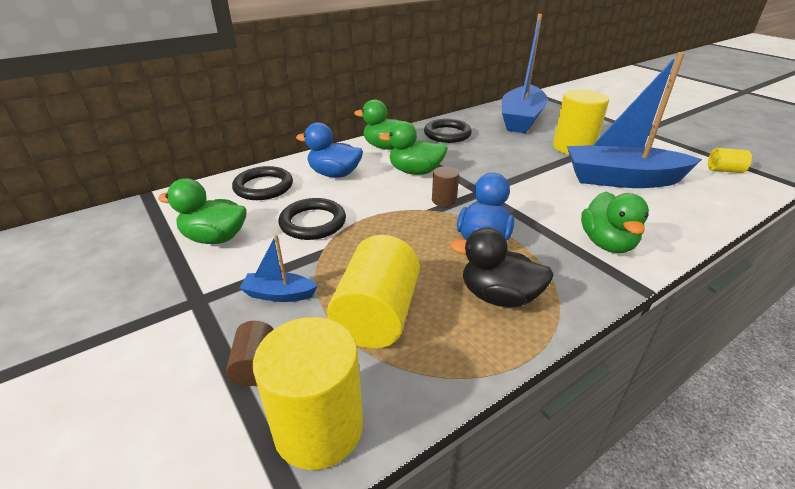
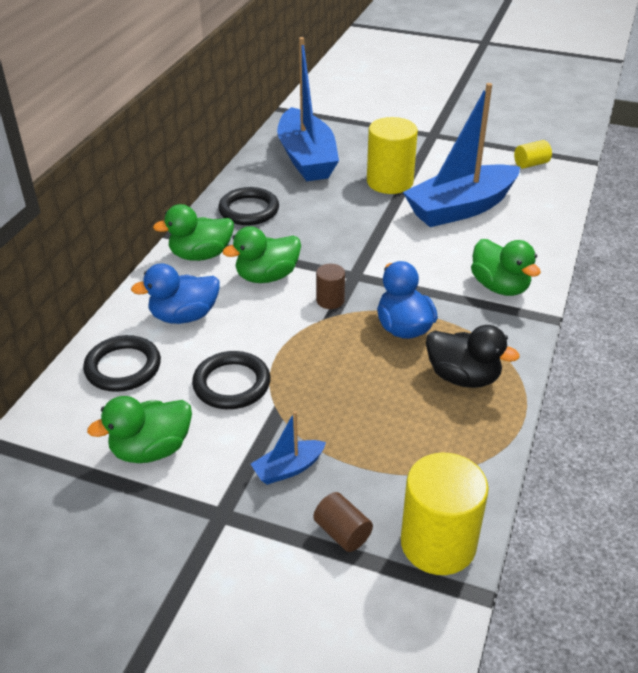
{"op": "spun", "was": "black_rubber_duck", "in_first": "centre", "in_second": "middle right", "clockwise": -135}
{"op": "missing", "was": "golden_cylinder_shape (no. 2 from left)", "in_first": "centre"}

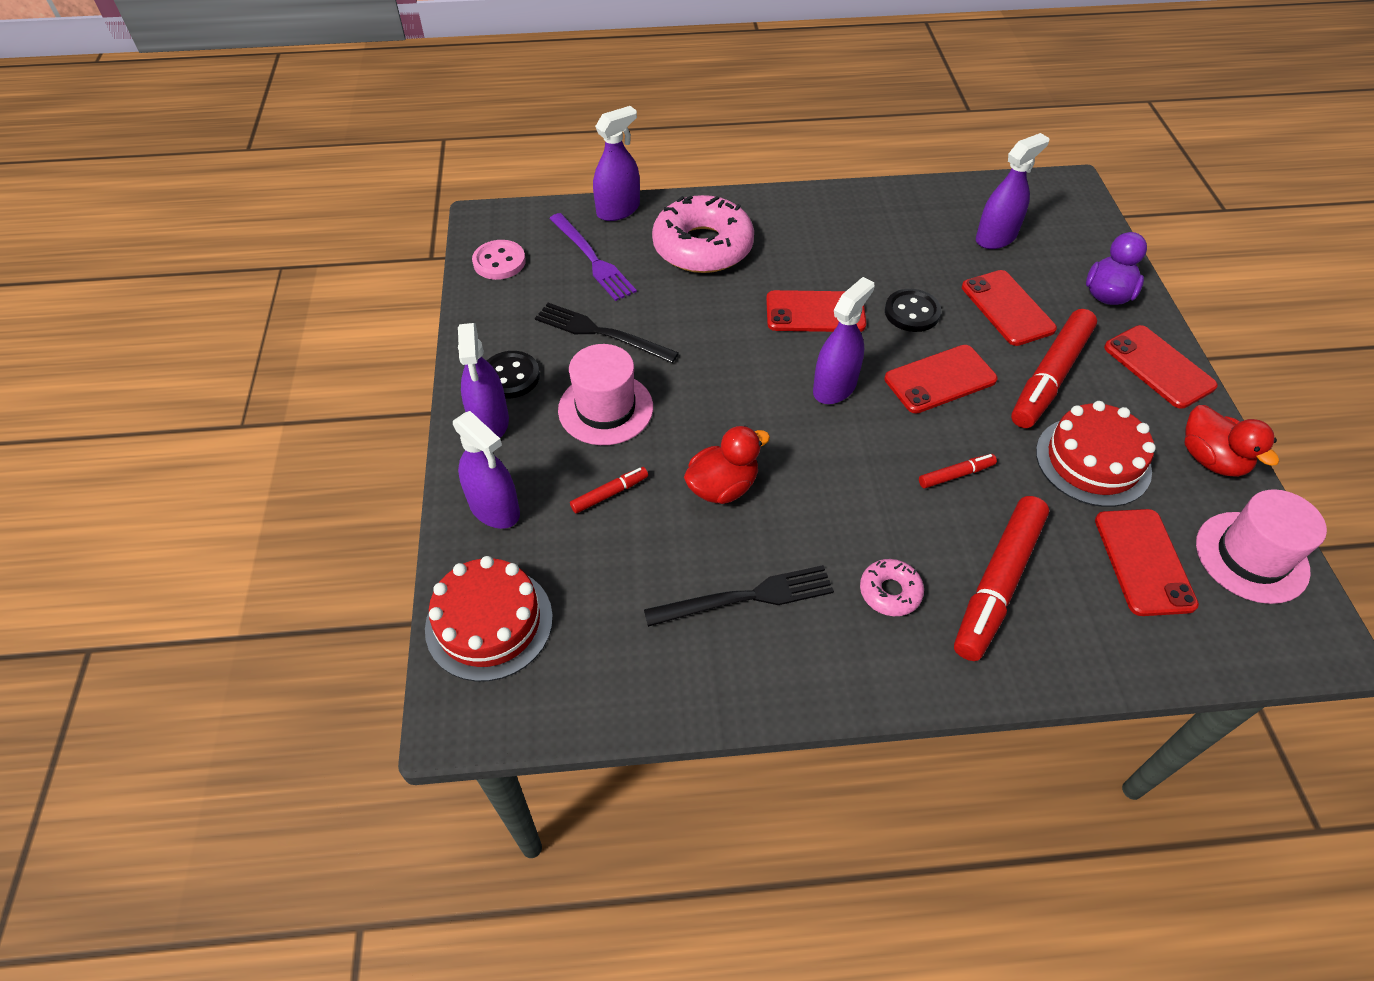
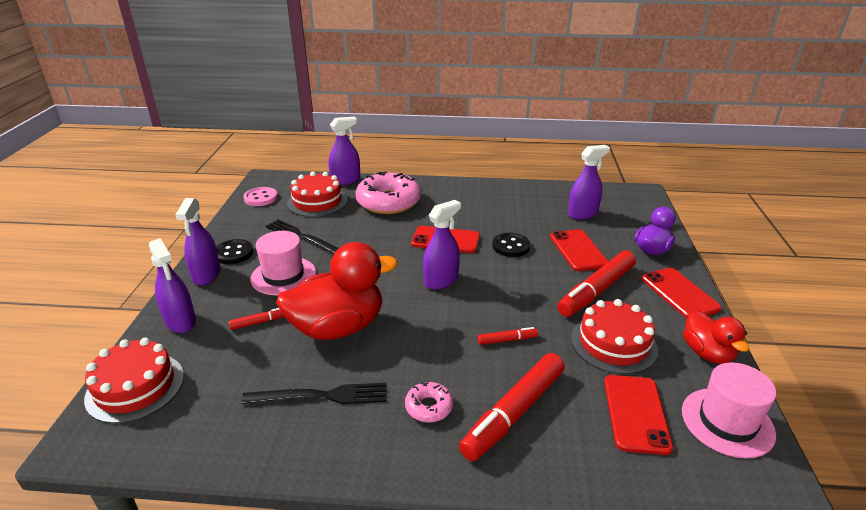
{"op": "exchanged", "was": "royal_purple_dinner_fork", "now": "red_layer_cake (no. 2 from left)", "in_first": "top centre", "in_second": "centre"}
{"op": "missing", "was": "red_mobile_phone (no. 2 from left)", "in_first": "middle right"}
{"op": "size", "was": "red_rubber_duck (no. 1 from left)", "in_first": "centre", "in_second": "centre", "ratio": 1.77}

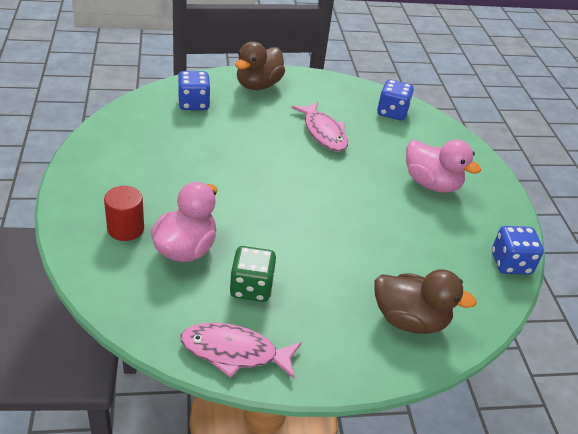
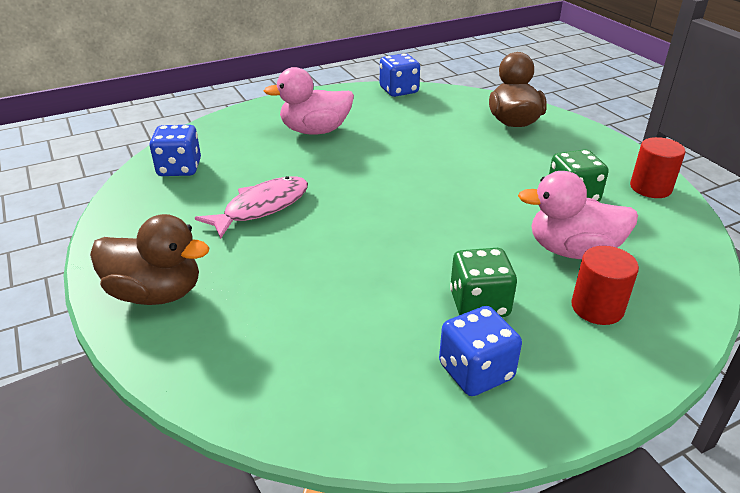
{"op": "relocated", "was": "royal_blue_game_die (no. 1 from left in the first image)", "now": "royal_blue_game_die (no. 3 from left)", "in_first": "top centre", "in_second": "bottom centre"}
{"op": "spun", "was": "rosy_rubber_duck (no. 2 from left in the first image)", "in_first": "middle right", "in_second": "top centre", "clockwise": -120}
{"op": "exchanged", "was": "rosy_toy_fish (no. 1 from left)", "now": "red_cylinder_shape (no. 2 from left)", "in_first": "bottom centre", "in_second": "middle right"}
{"op": "appeared", "now": "leaf-green_game_die (no. 1 from left)", "in_second": "centre"}

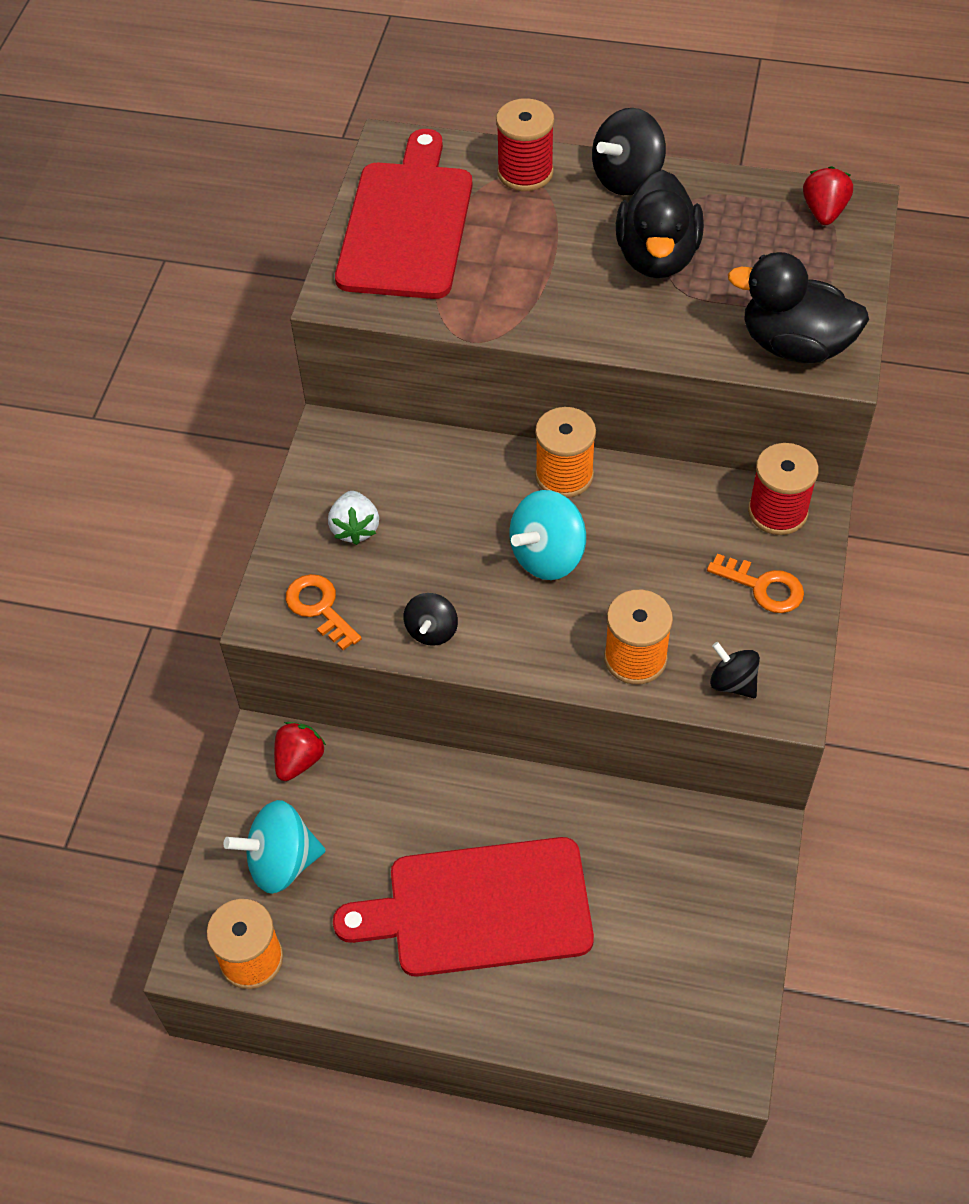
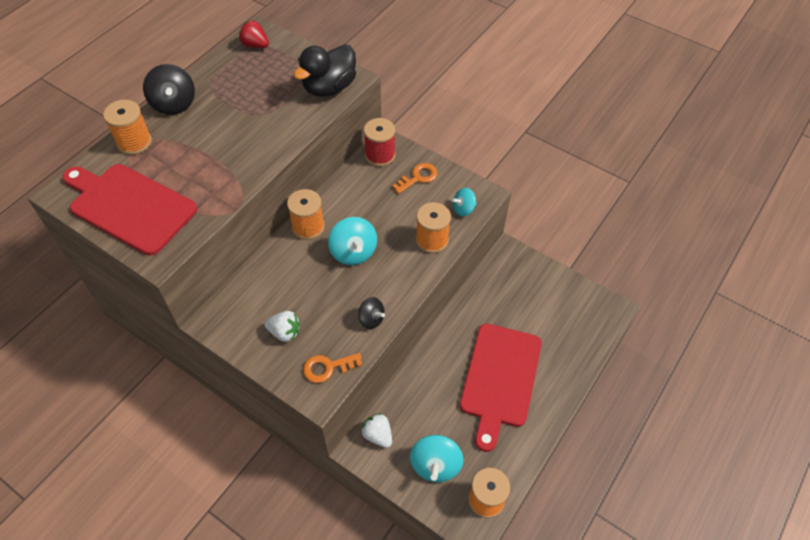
{"op": "colour", "was": "red_spool (no. 1 from left)", "now": "orange_spool (no. 1 from left)", "in_first": "top centre", "in_second": "top left"}
{"op": "missing", "was": "black_rubber_duck (no. 1 from left)", "in_first": "top right"}
{"op": "colour", "was": "black_spinning_top (no. 3 from left)", "now": "aqua_spinning_top (no. 3 from left)", "in_first": "middle right", "in_second": "centre"}
{"op": "colour", "was": "red_toy_strawberry (no. 1 from left)", "now": "snow-white_toy_strawberry (no. 2 from left)", "in_first": "middle left", "in_second": "bottom centre"}

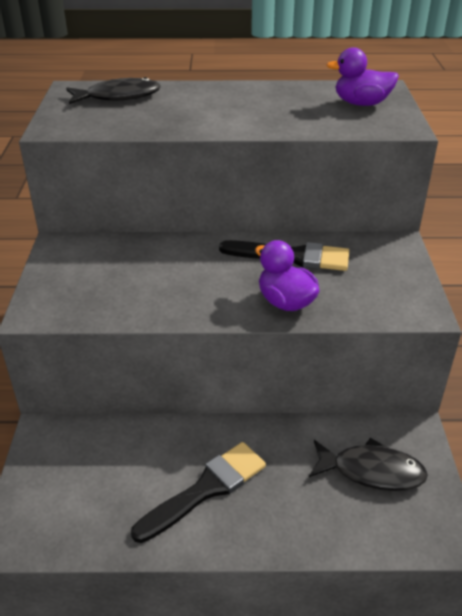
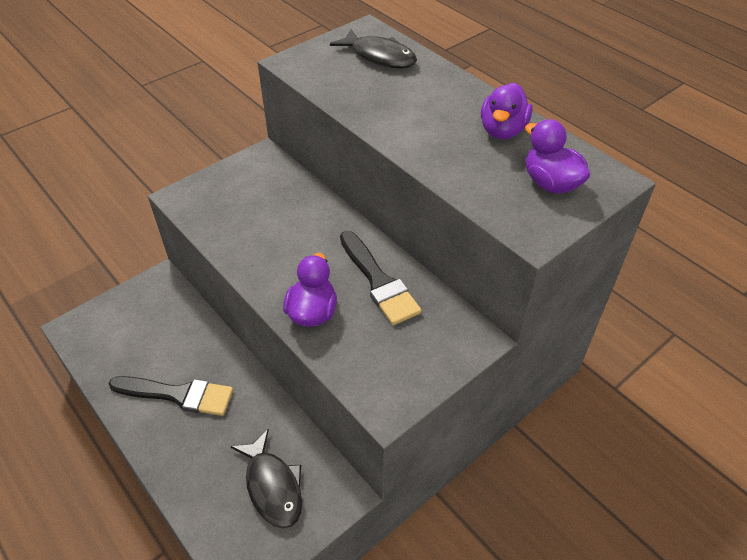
{"op": "appeared", "now": "royal_purple_rubber_duck (no. 2 from left)", "in_second": "top right"}

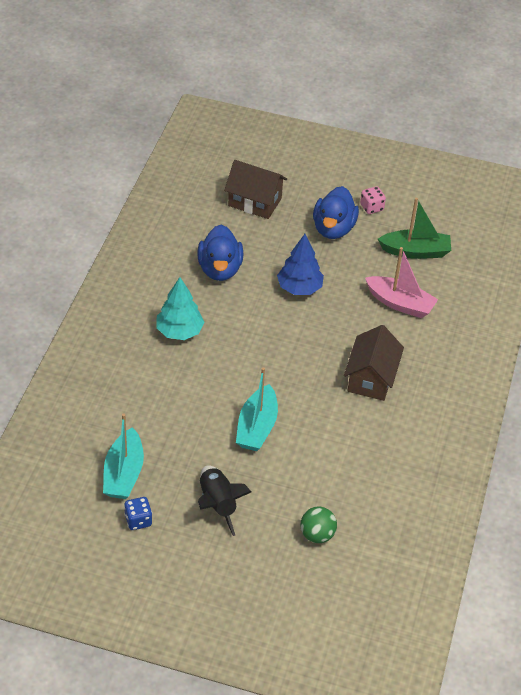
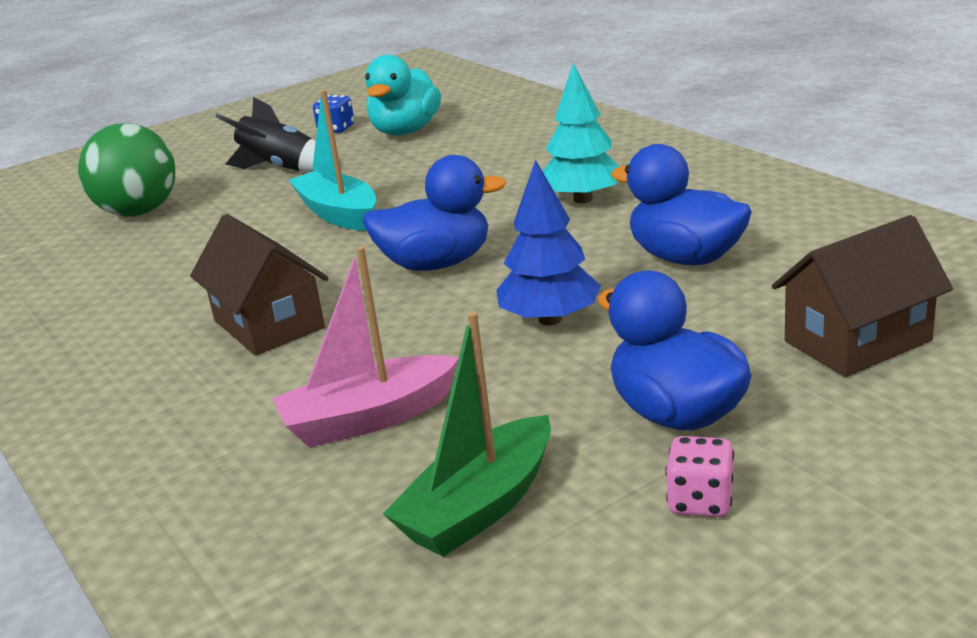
{"op": "exchanged", "was": "aqua_sailboat (no. 1 from left)", "now": "aqua_rubber_duck", "in_first": "middle left", "in_second": "top centre"}
{"op": "size", "was": "leaf-green_ball", "in_first": "bottom centre", "in_second": "top left", "ratio": 1.72}
{"op": "appeared", "now": "royal_blue_rubber_duck (no. 1 from left)", "in_second": "centre"}

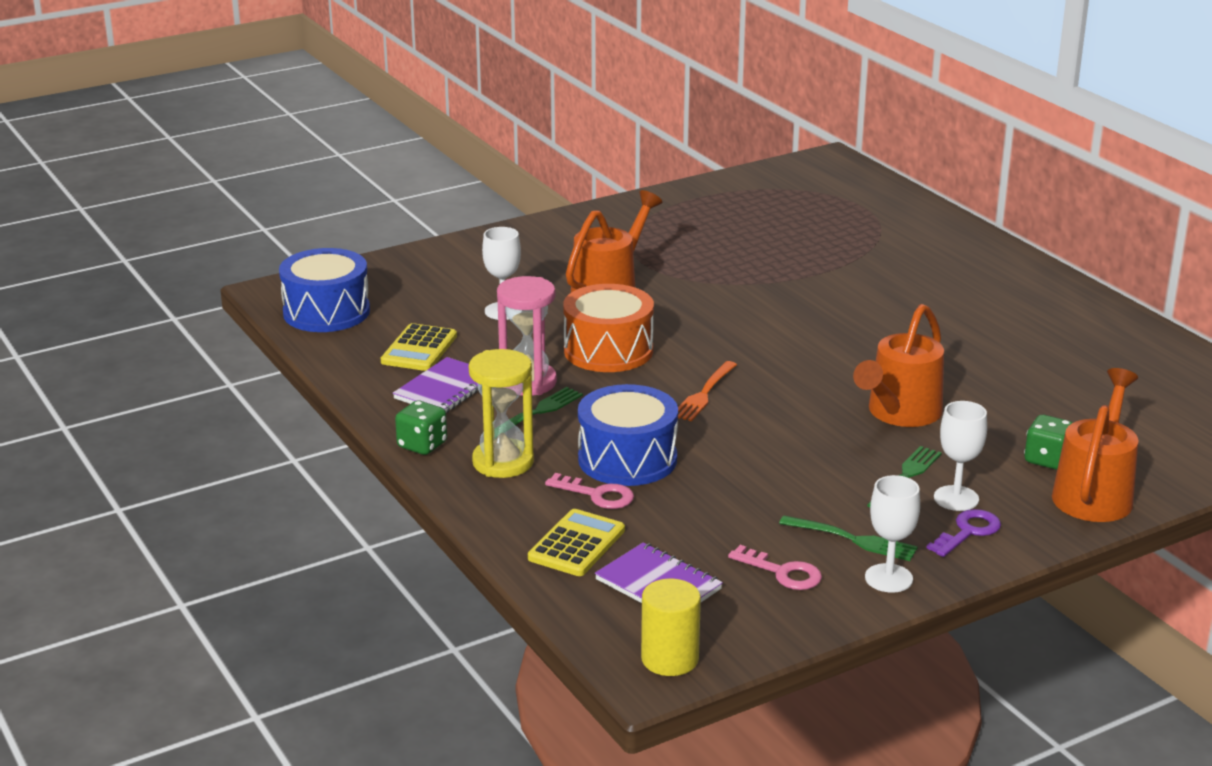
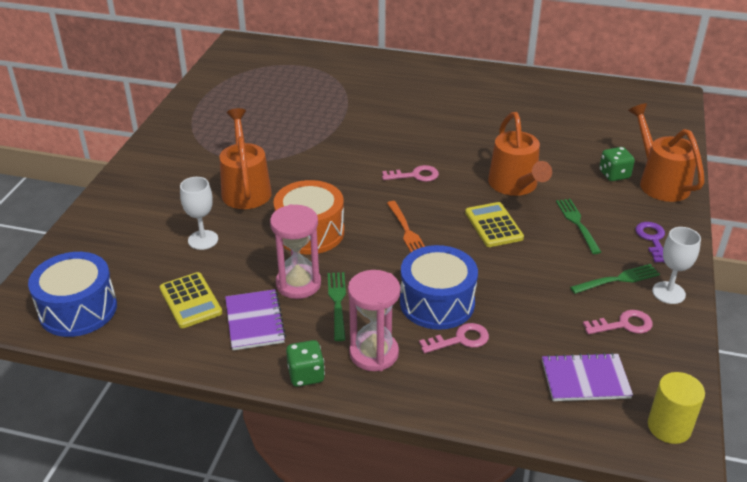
{"op": "colour", "was": "golden_hourglass", "now": "rosy_hourglass (no. 2 from left)", "in_first": "centre", "in_second": "centre"}
{"op": "missing", "was": "snow-white_wine_glass (no. 3 from left)", "in_first": "middle right"}
{"op": "relocated", "was": "golden_pocket_calculator (no. 2 from left)", "in_first": "bottom centre", "in_second": "centre"}
{"op": "appeared", "now": "rosy_key (no. 1 from left)", "in_second": "centre"}

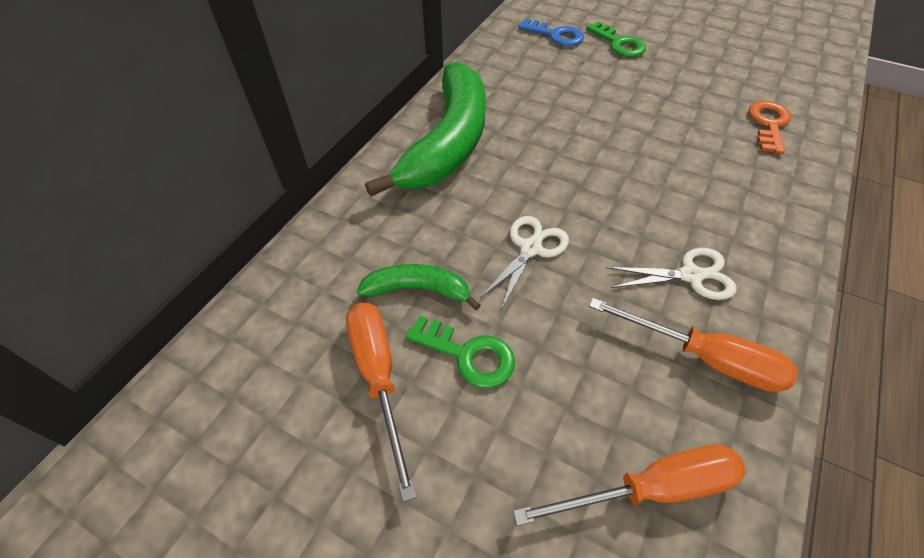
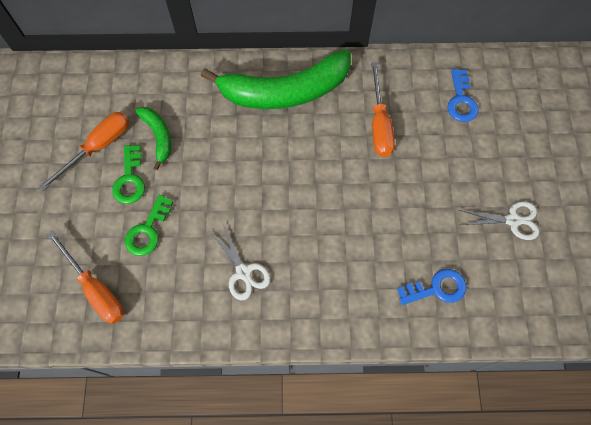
{"op": "relocated", "was": "leaf-green_key (no. 2 from left)", "in_first": "top right", "in_second": "middle left"}
{"op": "colour", "was": "orange_key", "now": "royal_blue_key (no. 1 from left)", "in_first": "top right", "in_second": "bottom right"}
{"op": "relocated", "was": "snow-white_scissors (no. 1 from left in the first image)", "now": "snow-white_scissors (no. 2 from left)", "in_first": "centre", "in_second": "middle right"}
{"op": "relocated", "was": "orange_hand_screwdriver (no. 3 from left)", "in_first": "middle right", "in_second": "top centre"}

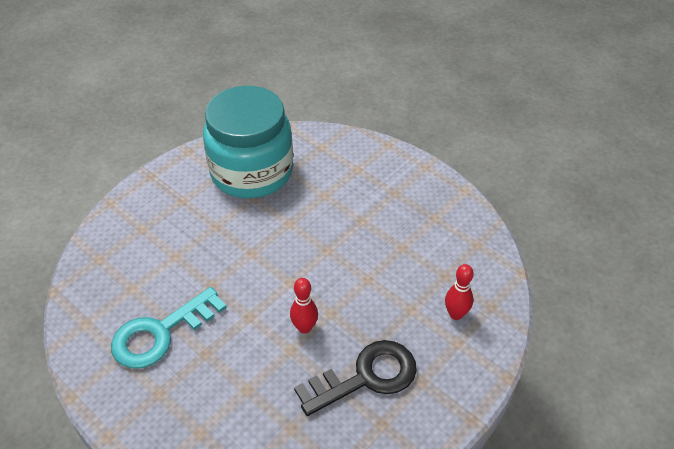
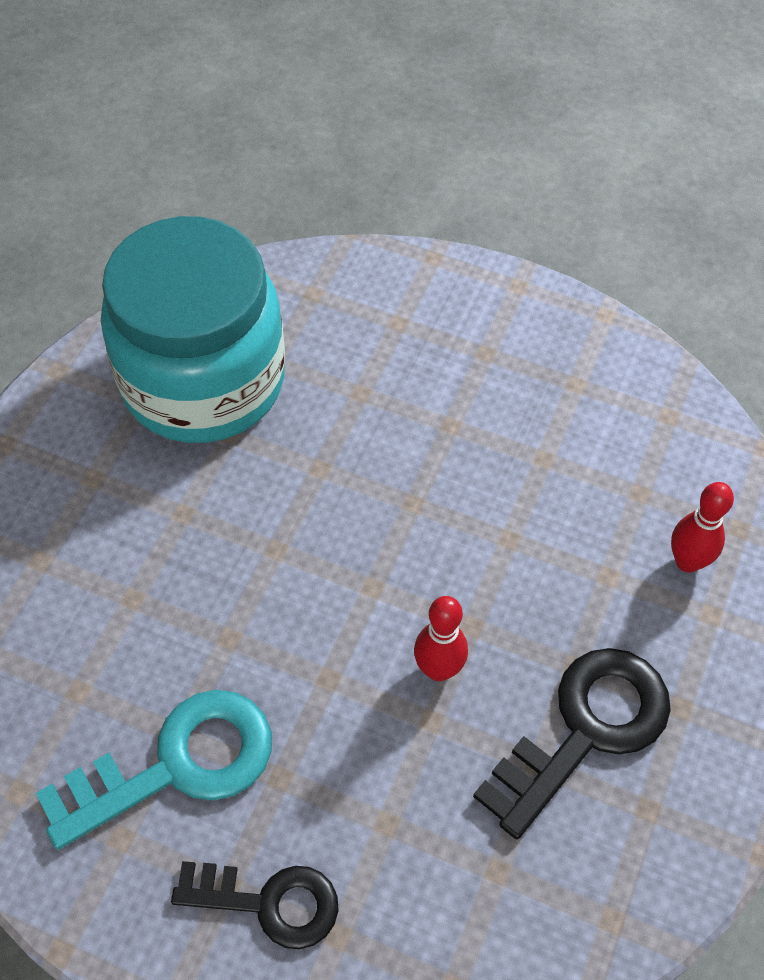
{"op": "spun", "was": "aqua_key", "in_first": "bottom left", "in_second": "bottom left", "clockwise": -150}
{"op": "appeared", "now": "black_key (no. 1 from left)", "in_second": "bottom centre"}

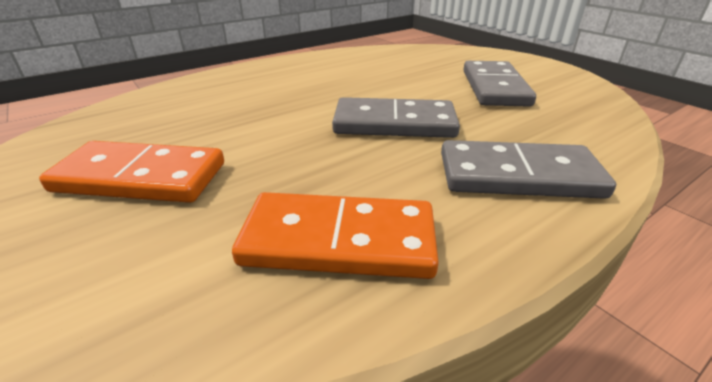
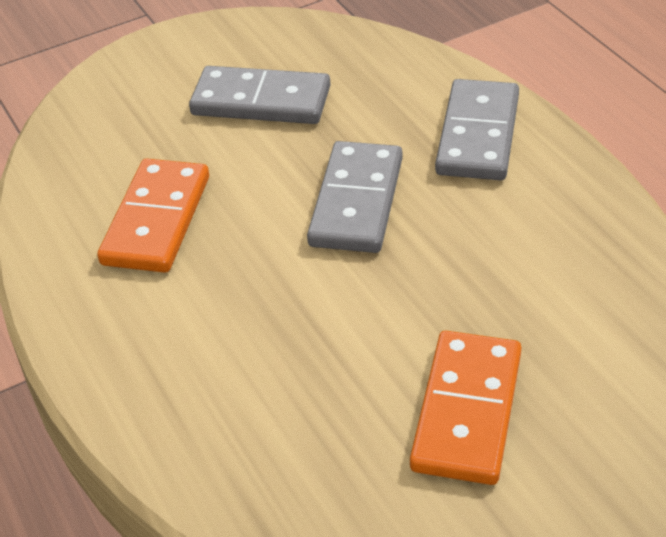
{"op": "relocated", "was": "orange_domino_piece (no. 2 from left in the first image)", "now": "orange_domino_piece (no. 1 from left)", "in_first": "centre", "in_second": "middle left"}

